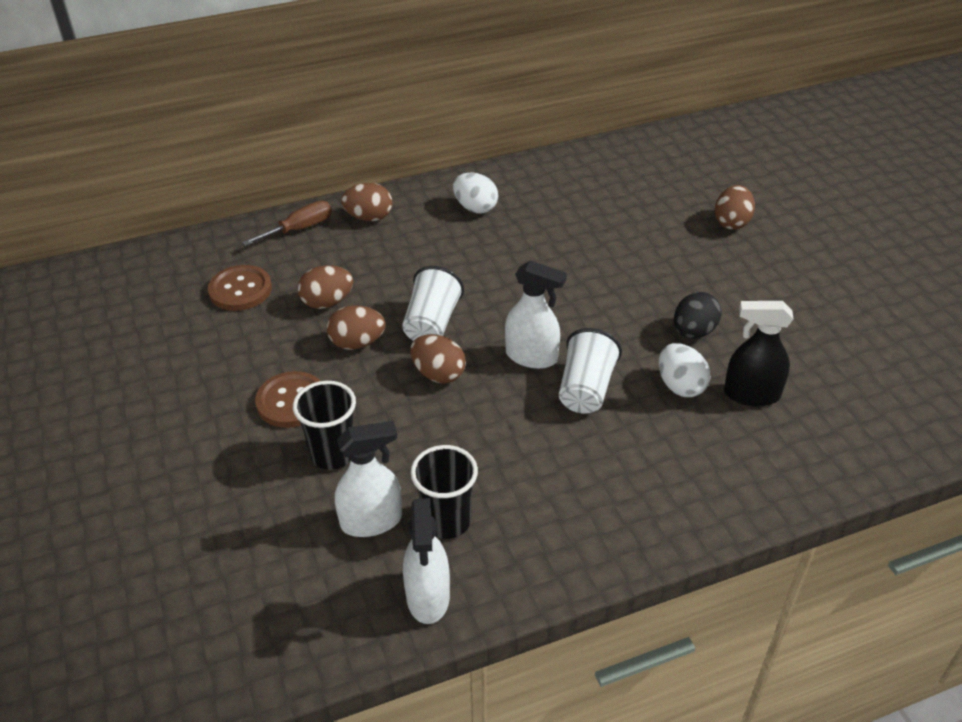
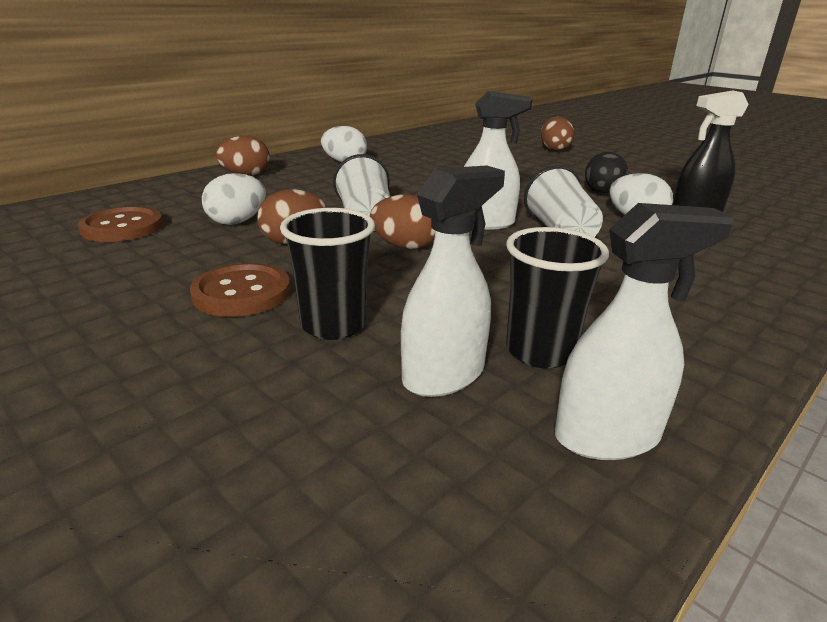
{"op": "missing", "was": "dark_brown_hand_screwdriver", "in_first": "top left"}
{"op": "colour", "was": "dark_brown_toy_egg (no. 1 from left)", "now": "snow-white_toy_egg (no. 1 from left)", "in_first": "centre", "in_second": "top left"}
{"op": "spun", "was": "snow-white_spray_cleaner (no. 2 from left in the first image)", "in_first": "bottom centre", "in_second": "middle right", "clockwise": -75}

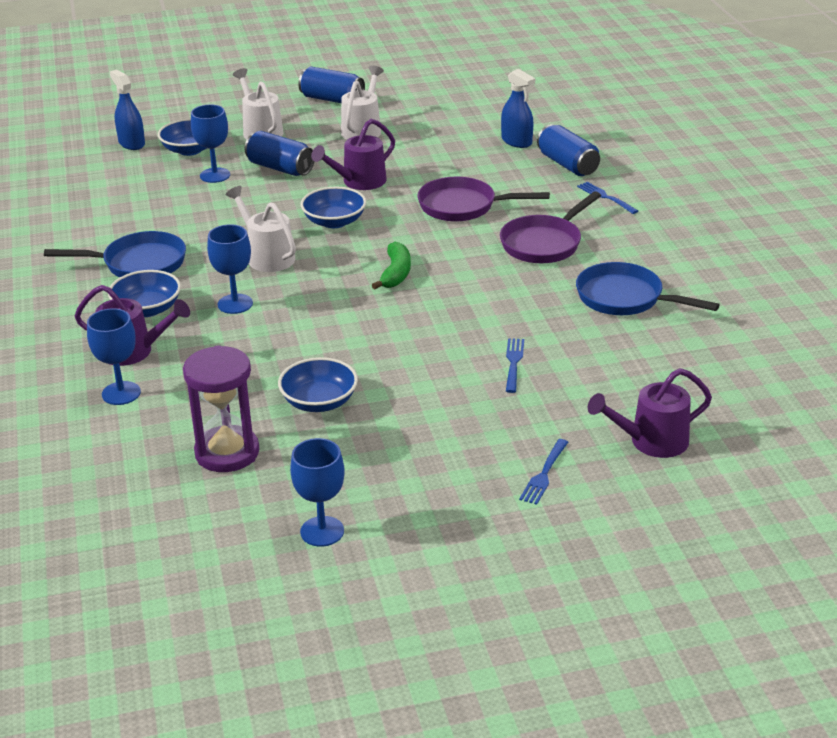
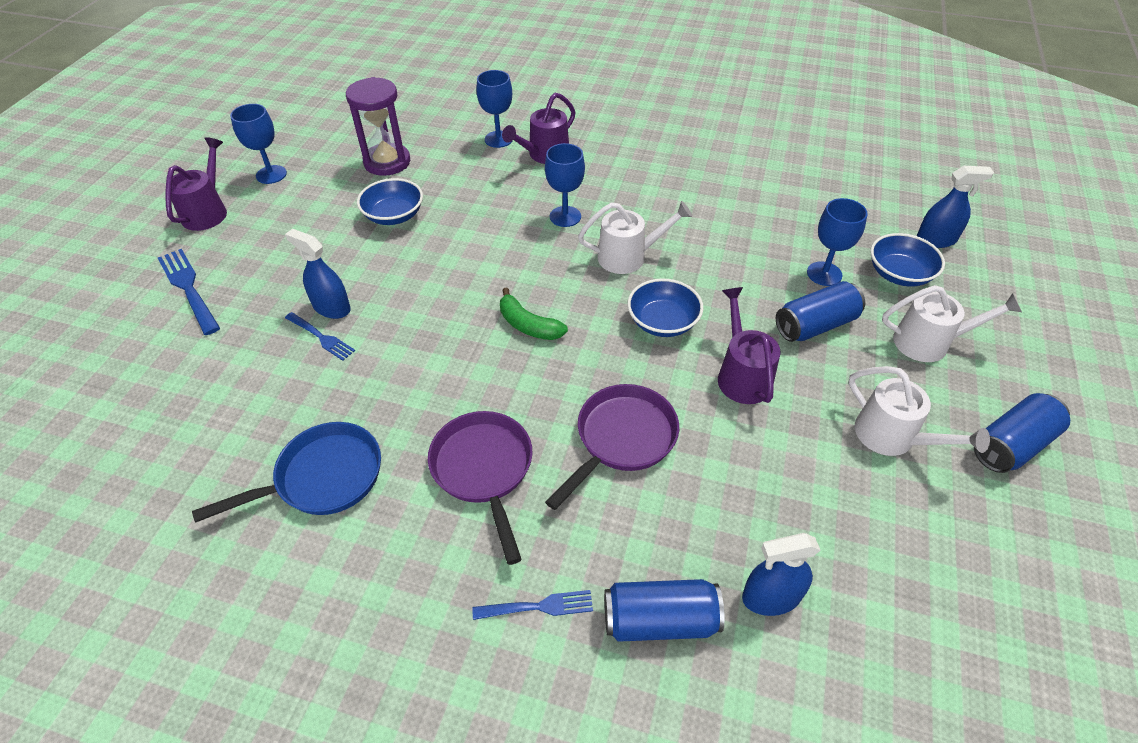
{"op": "missing", "was": "royal_blue_frying_pan (no. 1 from left)", "in_first": "middle left"}
{"op": "missing", "was": "royal_blue_deep_dish (no. 1 from left)", "in_first": "middle left"}
{"op": "relocated", "was": "royal_purple_sprinkling_can (no. 3 from left in the first image)", "now": "royal_purple_sprinkling_can (no. 1 from left)", "in_first": "middle right", "in_second": "top left"}
{"op": "size", "was": "royal_blue_dinner_fork (no. 2 from left in the first image)", "in_first": "centre", "in_second": "middle left", "ratio": 1.62}
{"op": "appeared", "now": "royal_blue_spray_cleaner (no. 1 from left)", "in_second": "middle left"}

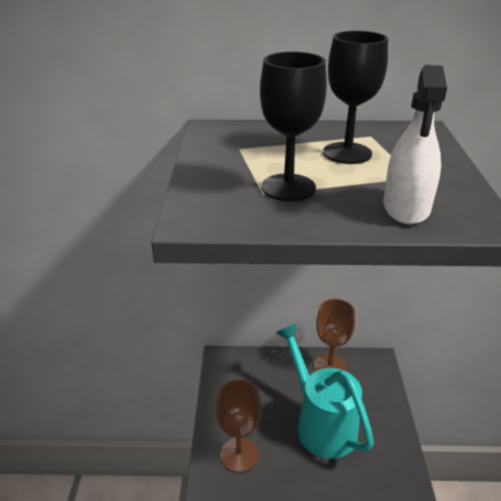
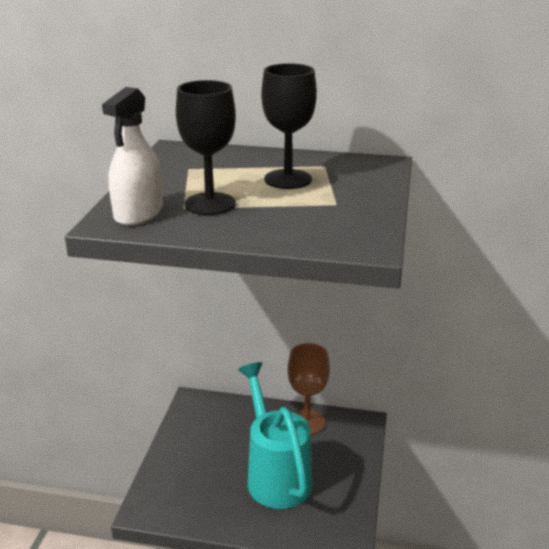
{"op": "relocated", "was": "snow-white_spray_cleaner", "in_first": "top right", "in_second": "top left"}
{"op": "missing", "was": "dark_brown_wine_glass (no. 1 from left)", "in_first": "bottom centre"}

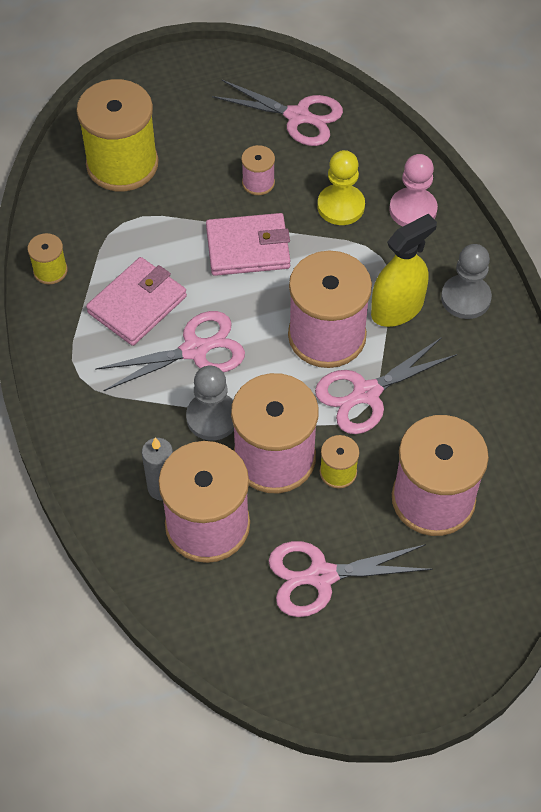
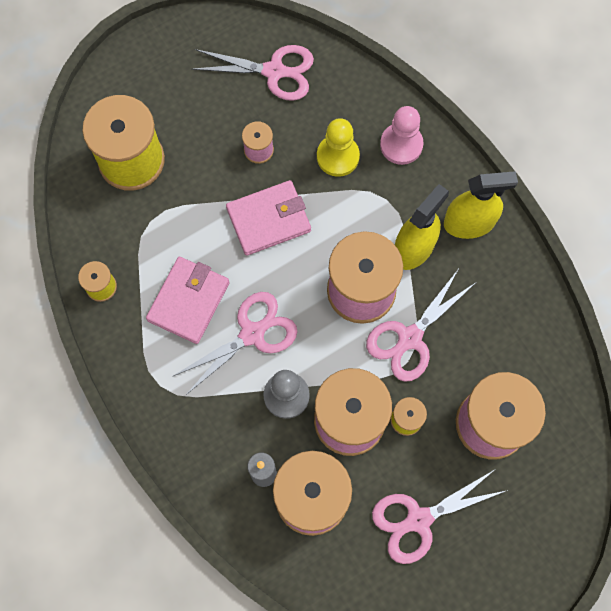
{"op": "exchanged", "was": "ash-grey_game_pawn (no. 2 from left)", "now": "golden_spray_cleaner (no. 2 from left)", "in_first": "middle right", "in_second": "middle right"}

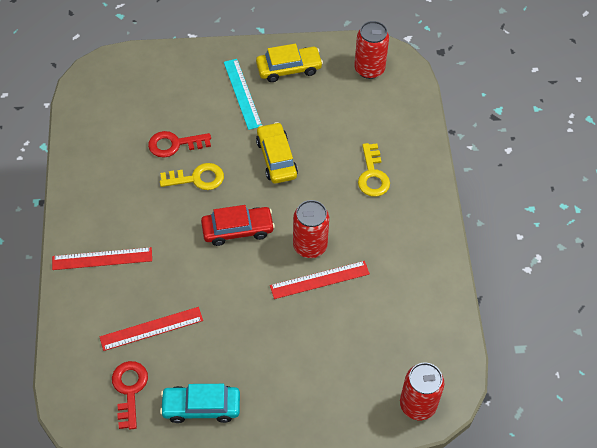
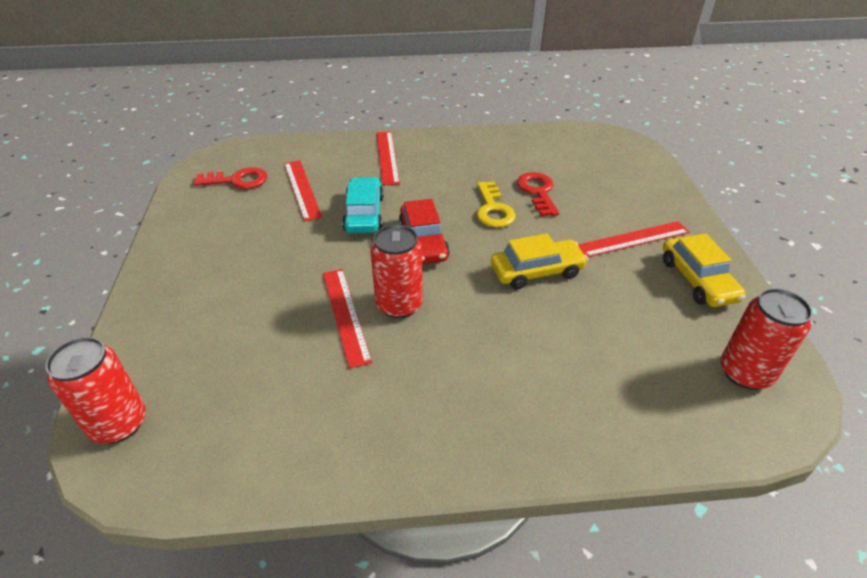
{"op": "colour", "was": "aqua_ruler", "now": "red_ruler (no. 4 from left)", "in_first": "top centre", "in_second": "middle right"}
{"op": "missing", "was": "golden_key (no. 2 from left)", "in_first": "centre"}
{"op": "relocated", "was": "aqua_car", "in_first": "bottom centre", "in_second": "centre"}

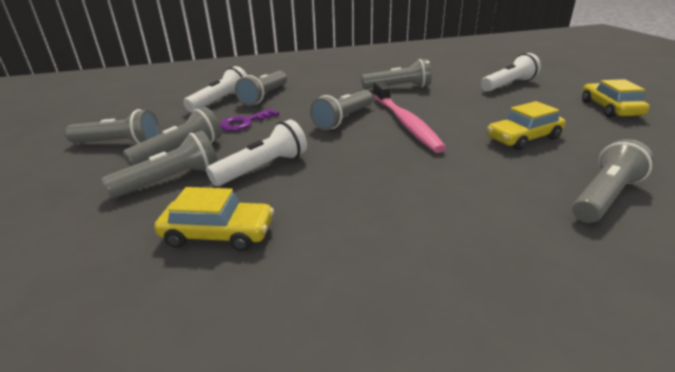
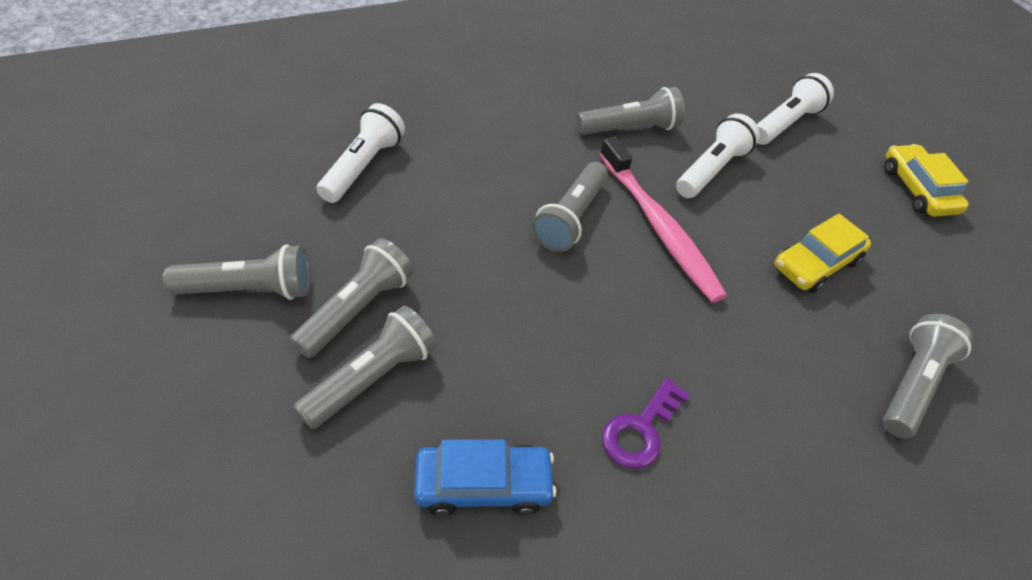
{"op": "missing", "was": "ash-grey_pocket_torch (no. 4 from left)", "in_first": "top centre"}
{"op": "relocated", "was": "royal_purple_key", "in_first": "top centre", "in_second": "bottom centre"}
{"op": "relocated", "was": "snow-white_pocket_torch (no. 2 from left)", "in_first": "centre", "in_second": "top right"}
{"op": "colour", "was": "golden_car (no. 1 from left)", "now": "royal_blue_car", "in_first": "middle left", "in_second": "bottom centre"}

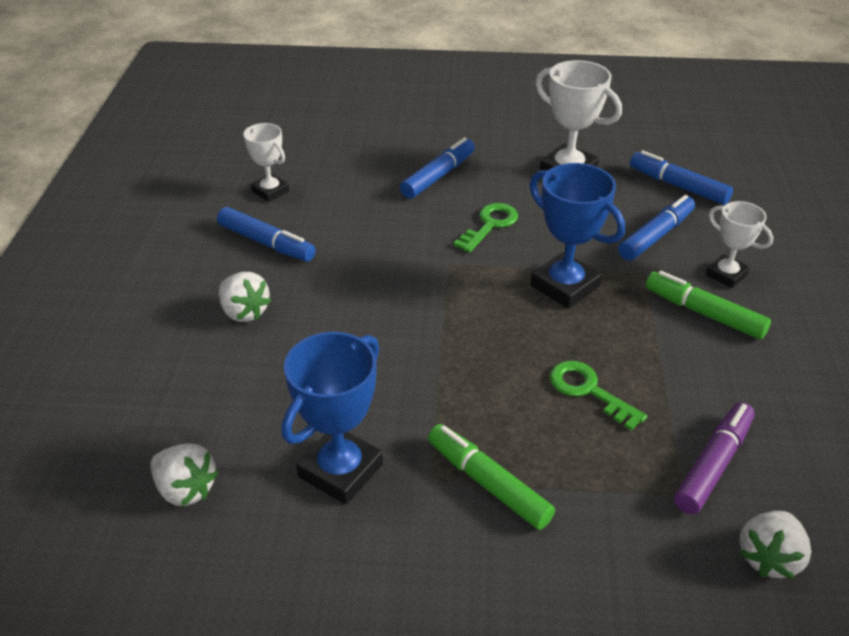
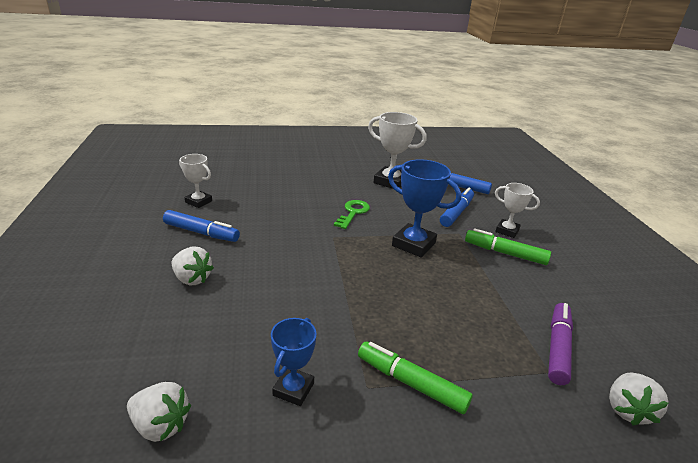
{"op": "missing", "was": "royal_blue_felt_pen (no. 2 from left)", "in_first": "top centre"}
{"op": "size", "was": "royal_blue_trophy (no. 1 from left)", "in_first": "centre", "in_second": "bottom centre", "ratio": 0.62}
{"op": "missing", "was": "leaf-green_key (no. 2 from left)", "in_first": "middle right"}

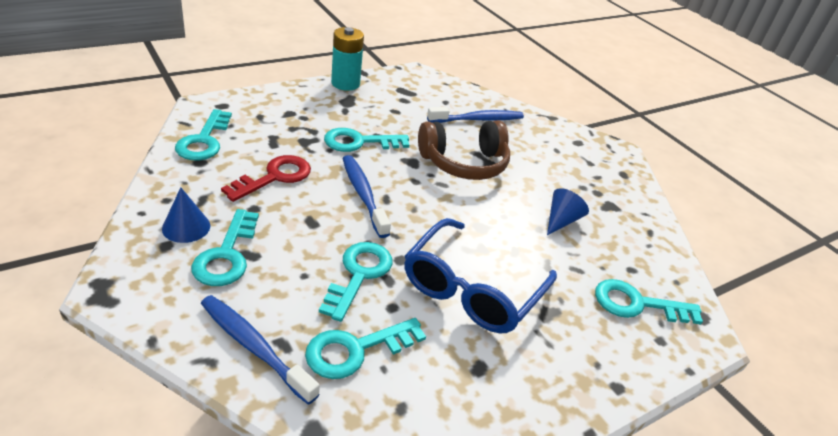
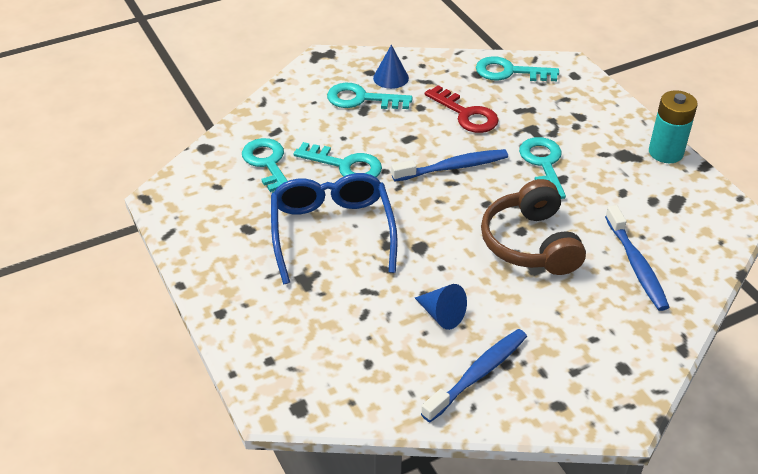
{"op": "spun", "was": "royal_blue_eyeglasses", "in_first": "centre", "in_second": "centre", "clockwise": 45}
{"op": "missing", "was": "aqua_key (no. 6 from left)", "in_first": "bottom right"}
{"op": "relocated", "was": "royal_blue_toothbrush (no. 1 from left in the first image)", "now": "royal_blue_toothbrush (no. 2 from left)", "in_first": "bottom left", "in_second": "bottom centre"}

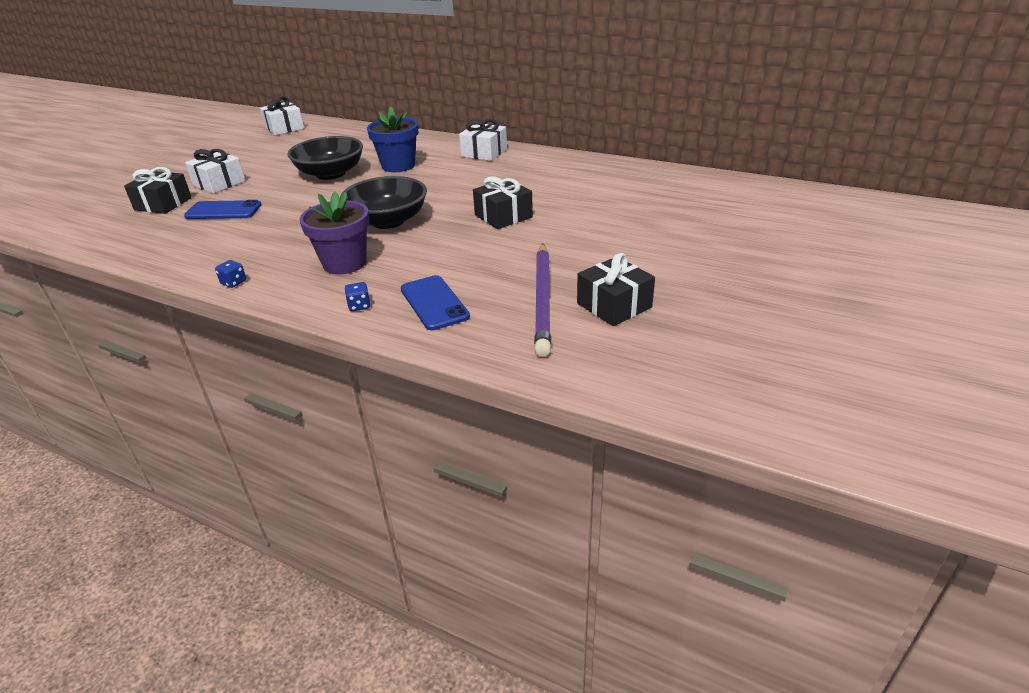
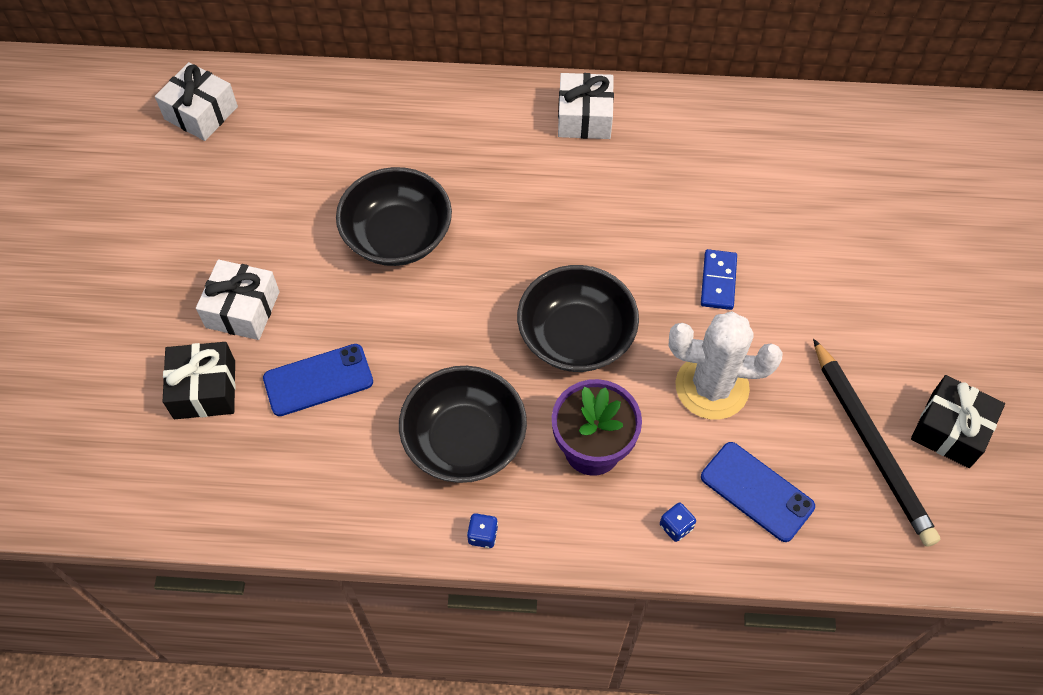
{"op": "missing", "was": "royal_blue_flower_pot", "in_first": "top centre"}
{"op": "exchanged", "was": "black_gift (no. 2 from left)", "now": "royal_blue_domino_piece", "in_first": "top centre", "in_second": "middle right"}
{"op": "colour", "was": "royal_purple_lead_pencil", "now": "black_lead_pencil", "in_first": "centre", "in_second": "middle right"}
{"op": "appeared", "now": "snow-white_saguaro_cactus", "in_second": "middle right"}
{"op": "appeared", "now": "black_deep_dish (no. 2 from left)", "in_second": "centre"}

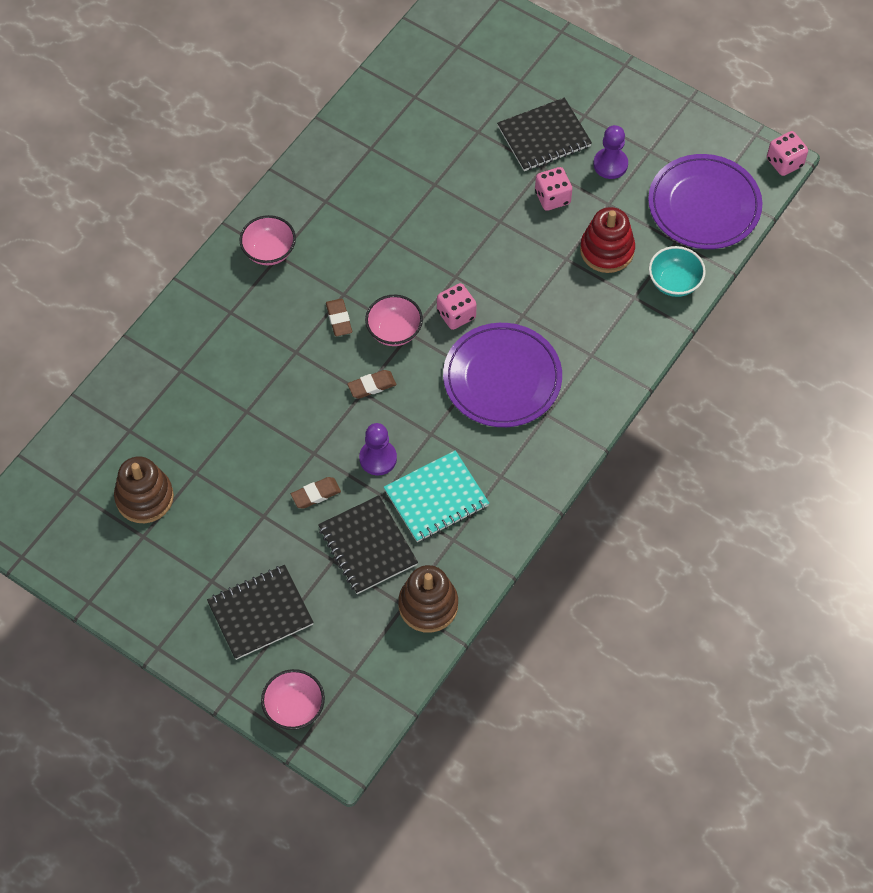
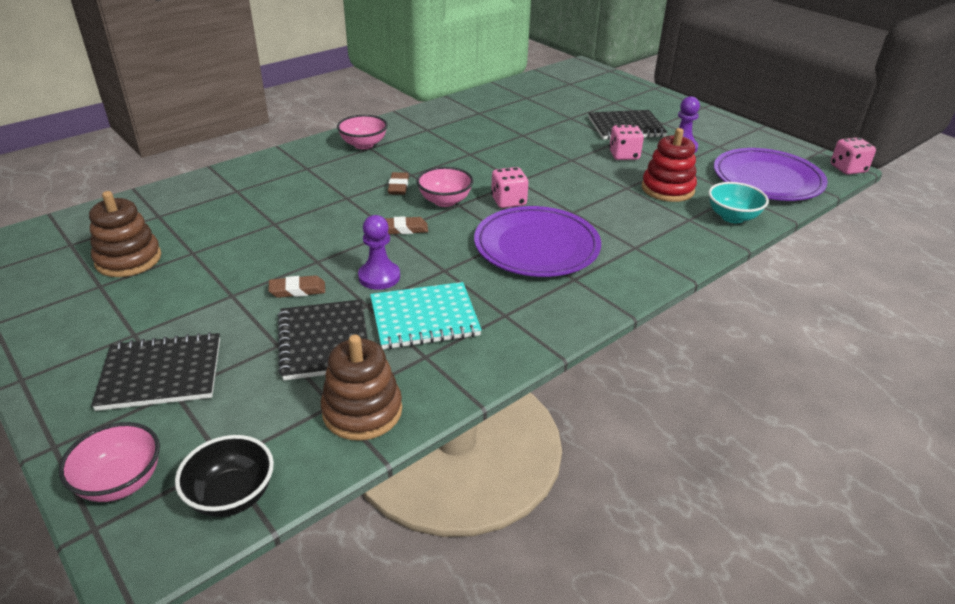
{"op": "appeared", "now": "black_deep_dish", "in_second": "bottom left"}

